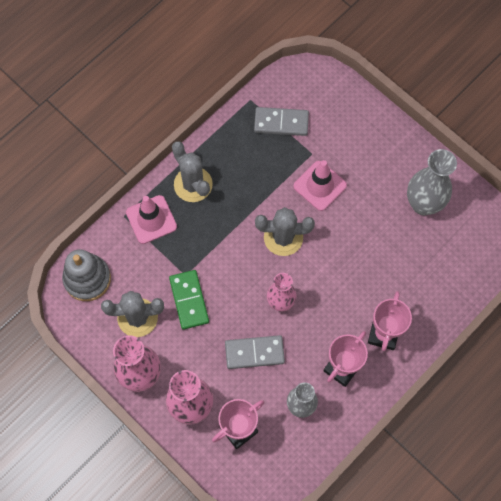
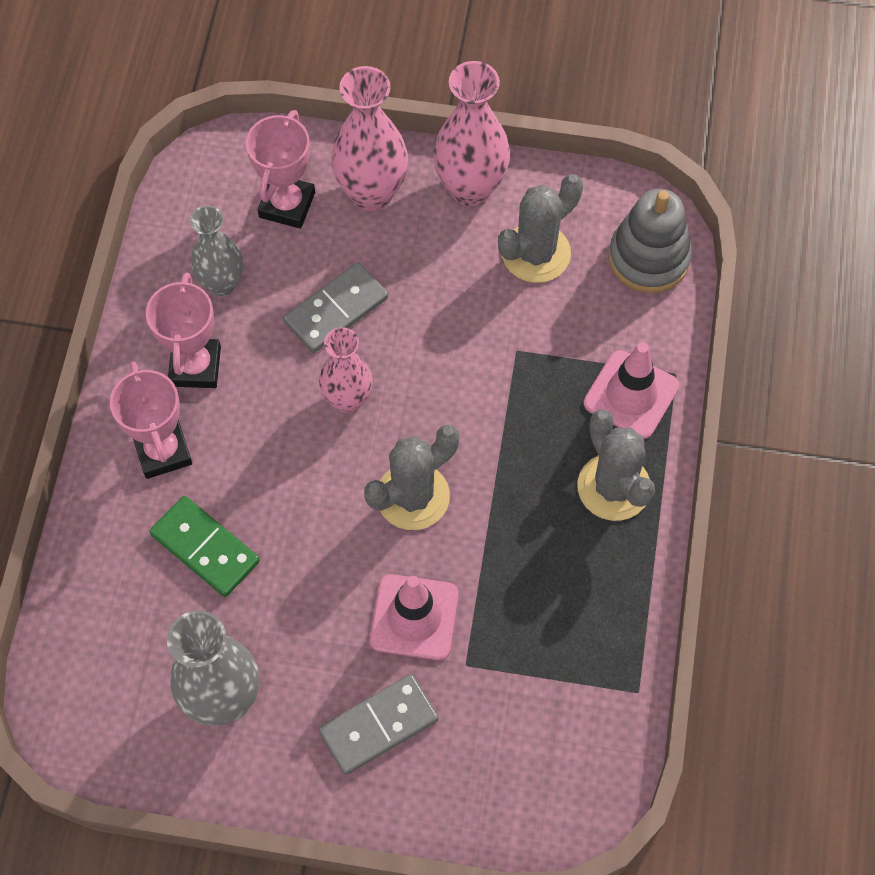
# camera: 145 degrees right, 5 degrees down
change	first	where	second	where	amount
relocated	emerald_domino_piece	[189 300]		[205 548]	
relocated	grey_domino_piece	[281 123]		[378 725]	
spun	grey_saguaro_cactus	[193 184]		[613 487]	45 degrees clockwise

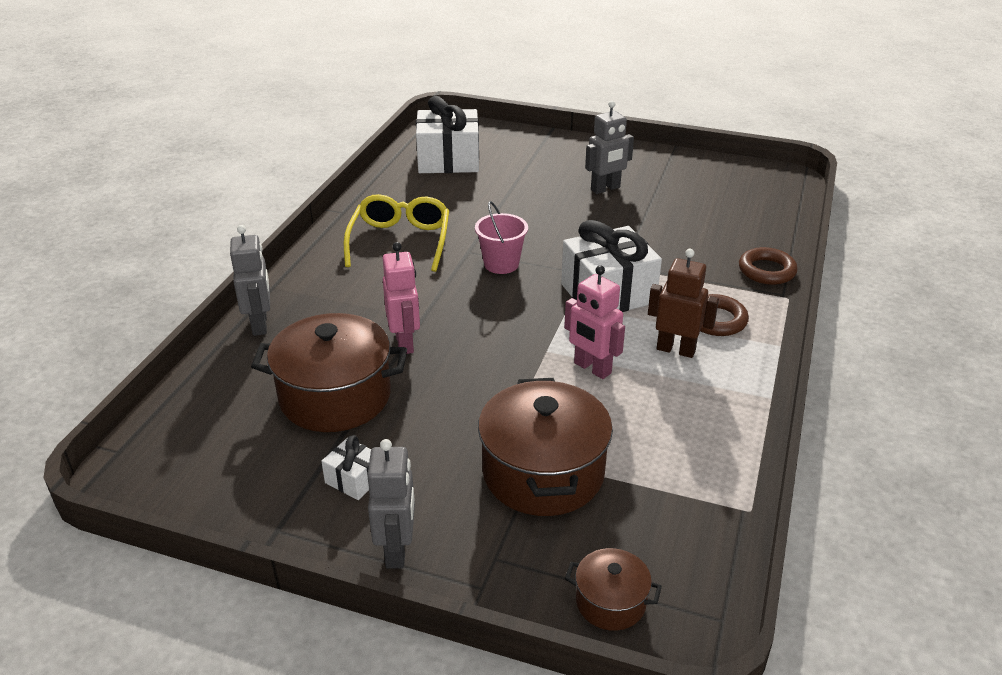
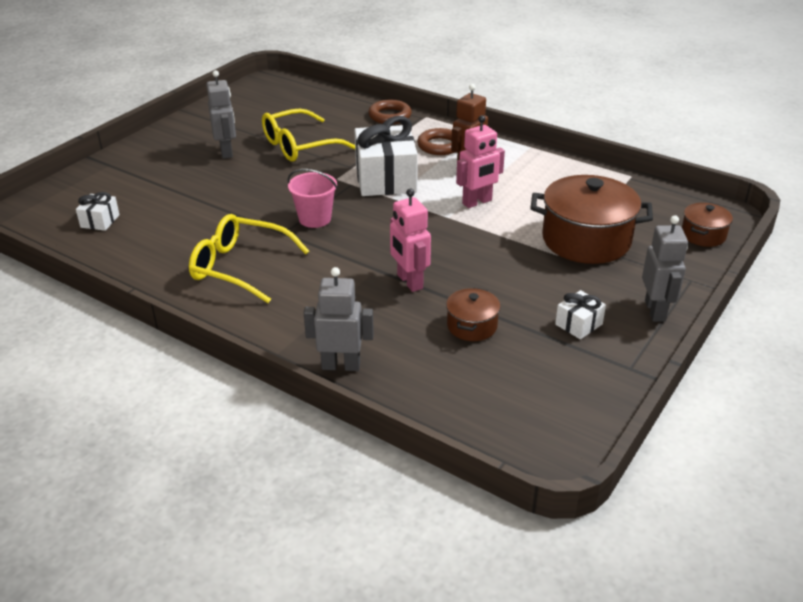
# camera: 75 degrees left, 0 degrees up
change	first	where	second	where	amount
appeared			yellow_eyeglasses	[299 146]	
spun	grey_toy_robot	[397 550]		[655 311]	75 degrees clockwise
spun	pink_toy_robot	[405 343]		[409 282]	120 degrees counterclockwise
size	russet_stockpot	[335 396]		[472 326]	x0.50
size	white_present	[448 160]		[100 221]	x0.47

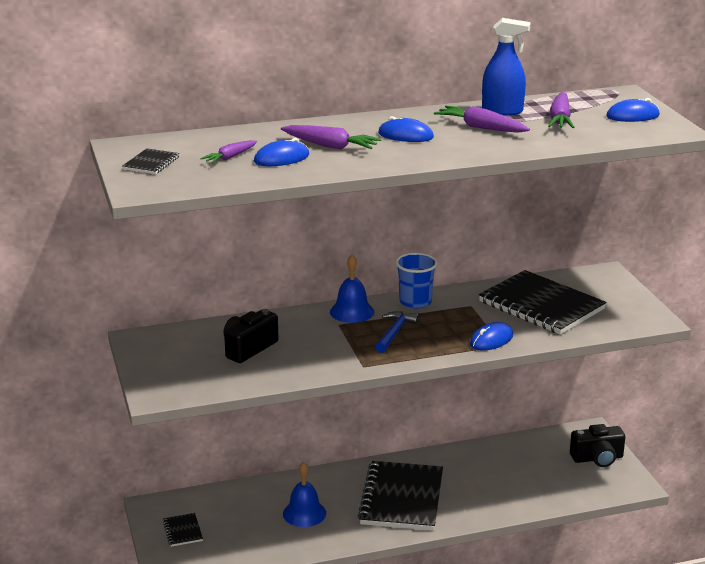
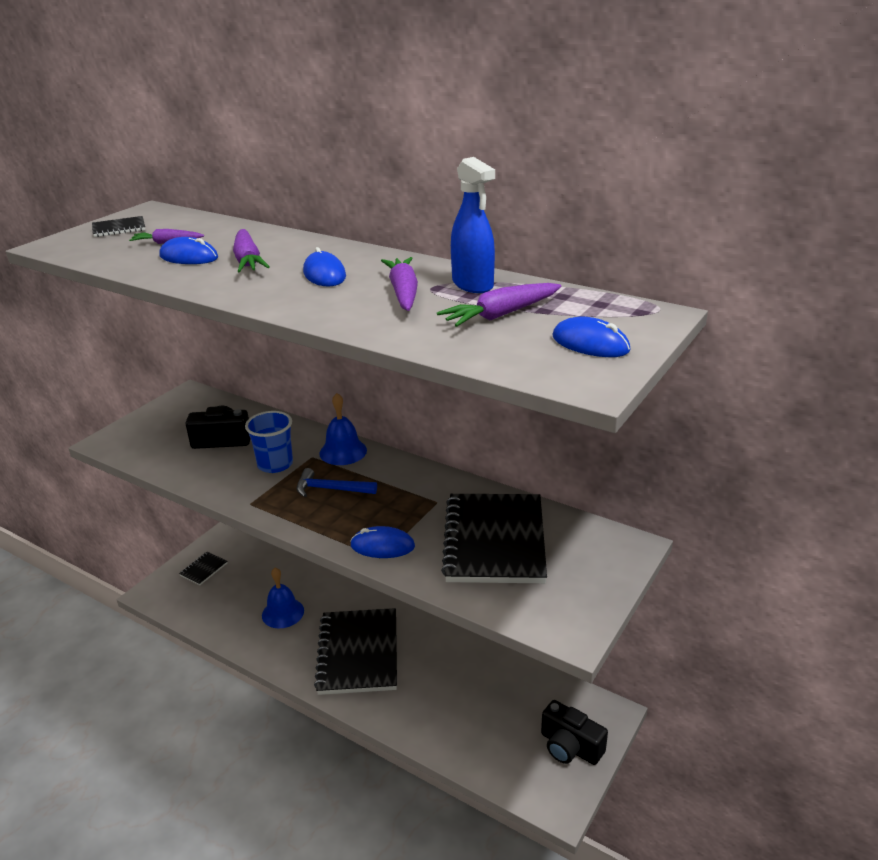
# camera: 50 degrees right, 5 degrees up
change	first	where	second	where	amount
relocated	cobalt_beaker	[415 302]		[275 464]	
spun	black_notepad	[401 498]		[358 653]	60 degrees counterclockwise
spun	cobalt_carpenter's_hammer	[394 332]		[331 489]	150 degrees counterclockwise

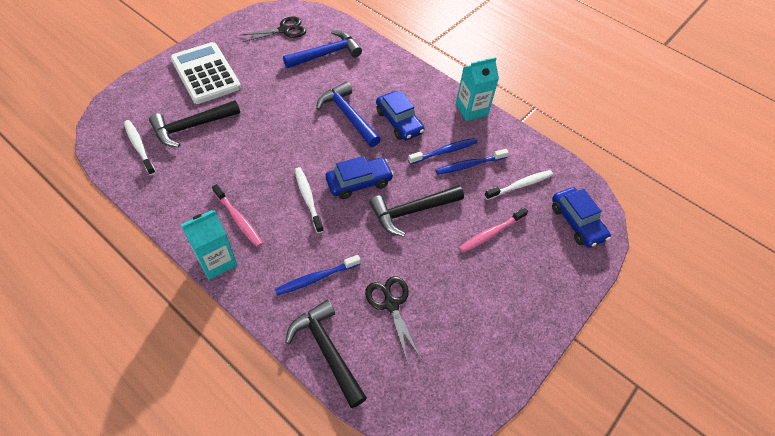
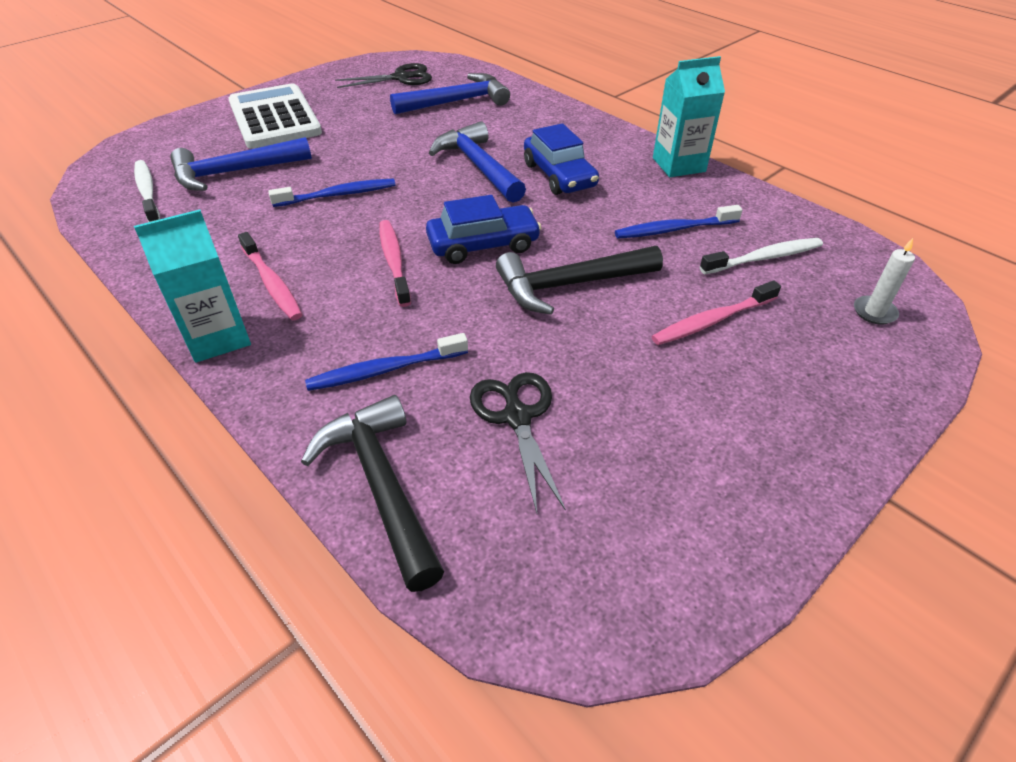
# camera: 10 degrees right, 10 degrees down
change	first	where	second	where	amount
relocated	cobalt_toothbrush	[444 151]		[338 195]	
exchanged	cobalt_car	[577 222]	white_pillar_candle	[874 312]	
colour	black_carpenter's_hammer	[192 126]	cobalt_carpenter's_hammer	[234 172]	
colour	white_toothbrush	[308 198]	pink_toothbrush	[394 261]	

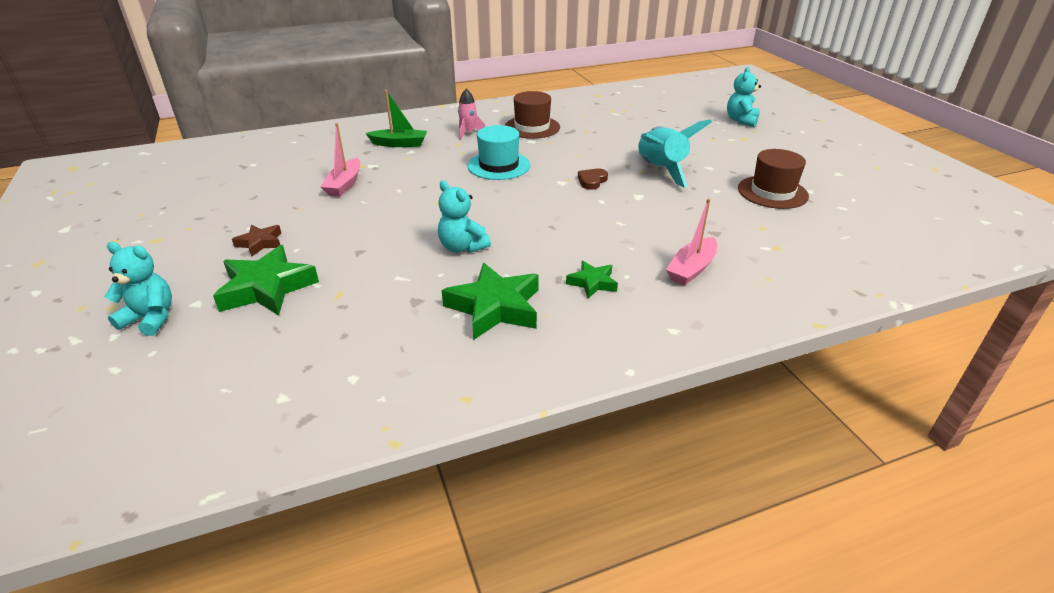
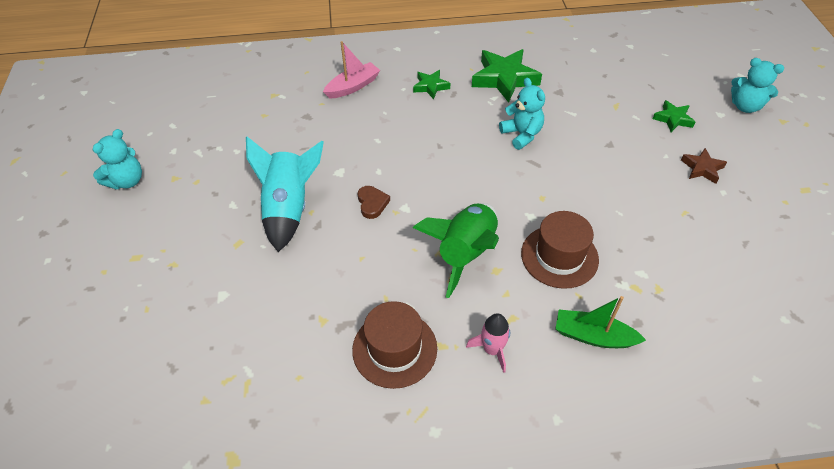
# camera: 165 degrees left, 15 degrees up
change	first	where	second	where	amount
missing	pink_boat	[344 184]			
relocated	aqua_teddy_bear	[741 121]		[127 181]	
relocated	russet_hat	[772 192]		[559 256]	
exchanged	aqua_hat	[499 165]	emerald_spaceship	[466 253]	
spun	russet_love_heart	[592 181]		[372 203]	60 degrees counterclockwise
size	emerald_five-pointed_star	[267 288]		[673 119]	x0.54

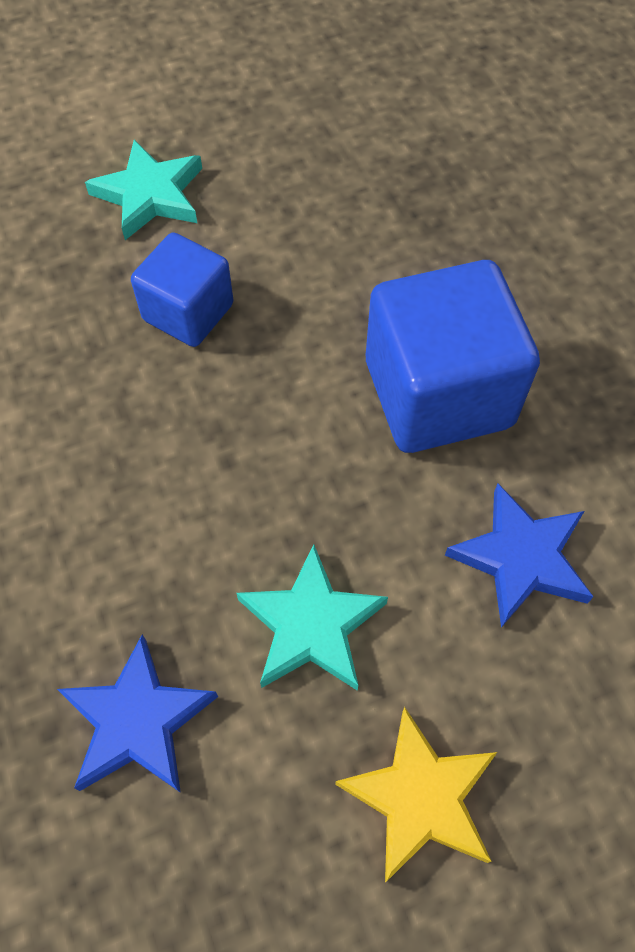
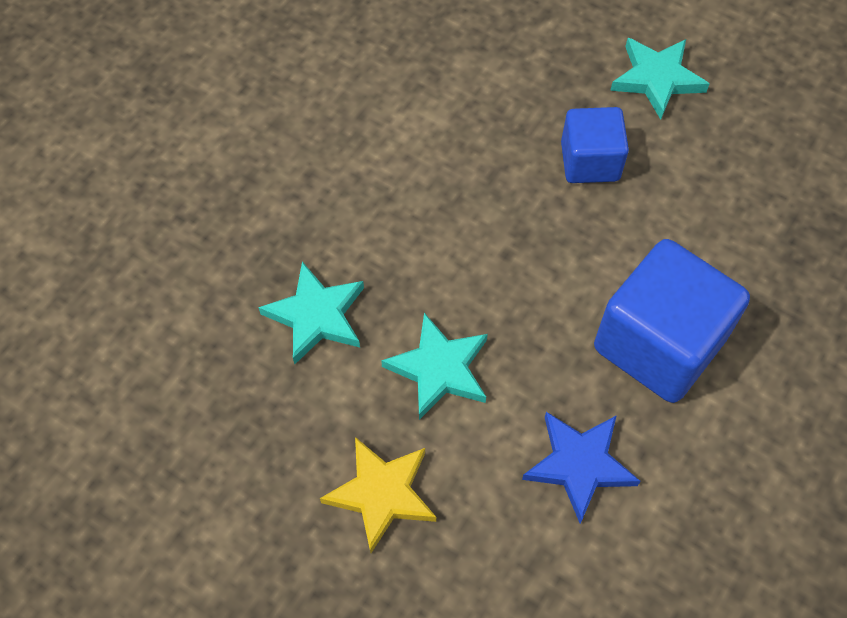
# camera: 55 degrees right, 0 degrees up
change	first	where	second	where	amount
colour	cobalt_five-pointed_star	[137 721]	aqua_five-pointed_star	[316 316]	

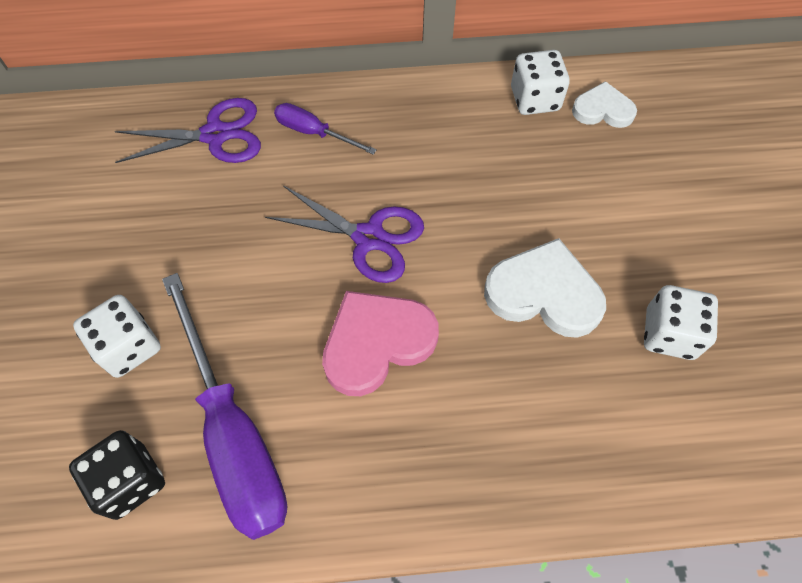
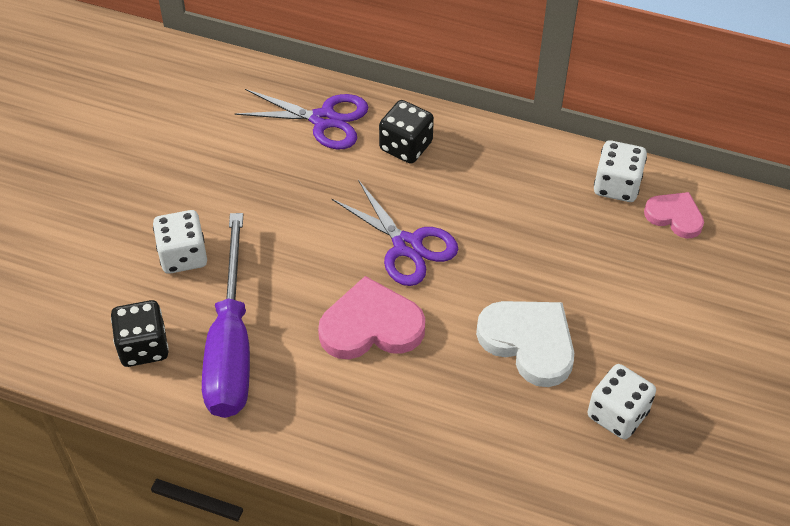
# camera: 25 degrees right, 10 degrees down
change	first	where	second	where	amount
exchanged	violet_flat_screwdriver	[314 133]	black_dice	[406 146]	
colour	white_love_heart	[603 110]	pink_love_heart	[674 216]	

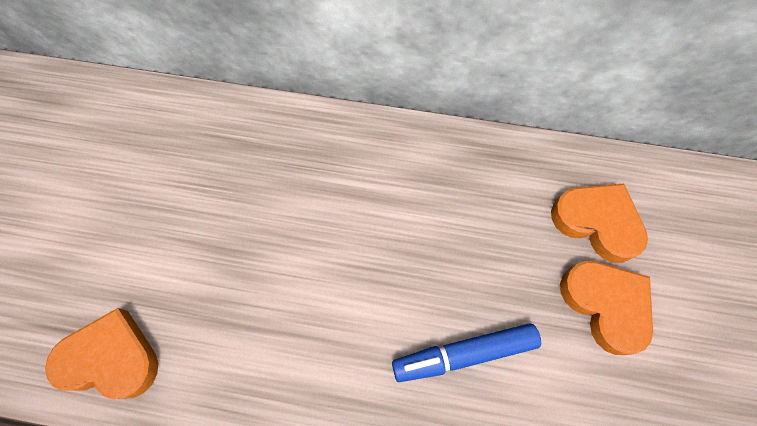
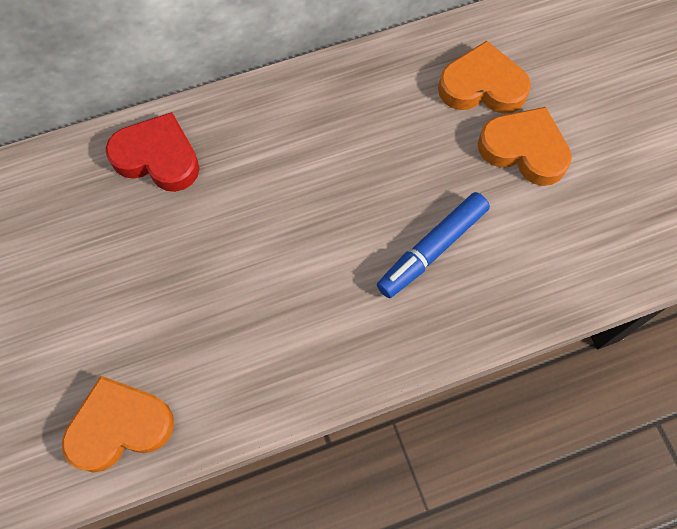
# camera: 30 degrees left, 0 degrees up
change	first	where	second	where	amount
appeared			scarlet_love_heart	[158 157]	

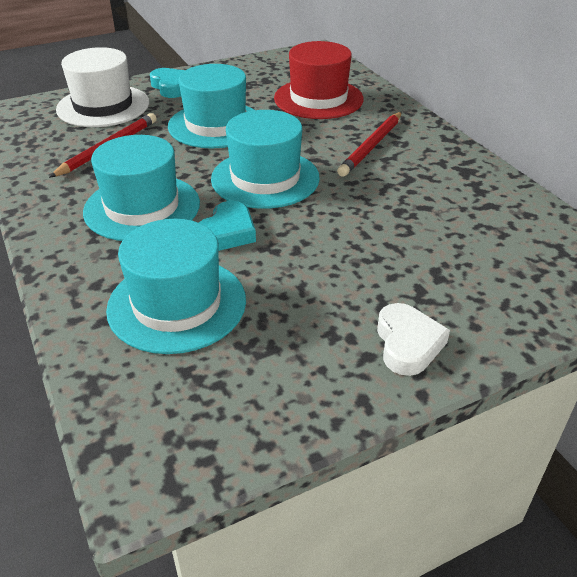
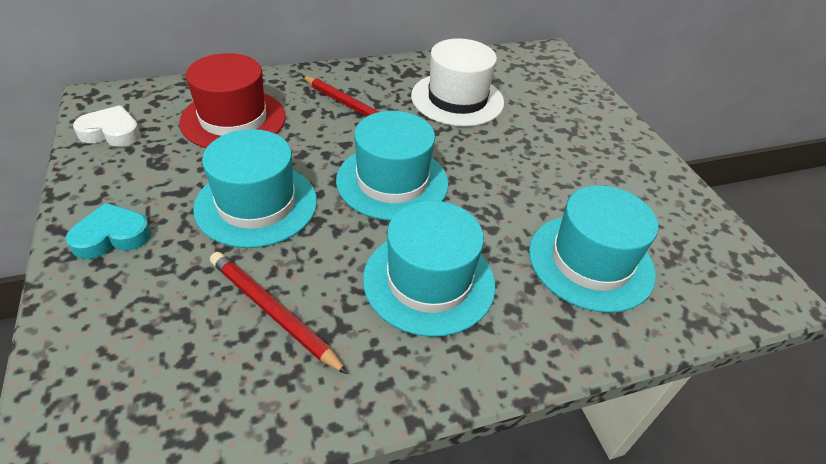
# camera: 85 degrees left, 5 degrees up
change	first	where	second	where	amount
missing	aqua_love_heart	[227 232]			
relocated	white_hat	[103 106]		[457 99]	
relocated	white_love_heart	[407 344]		[111 132]	

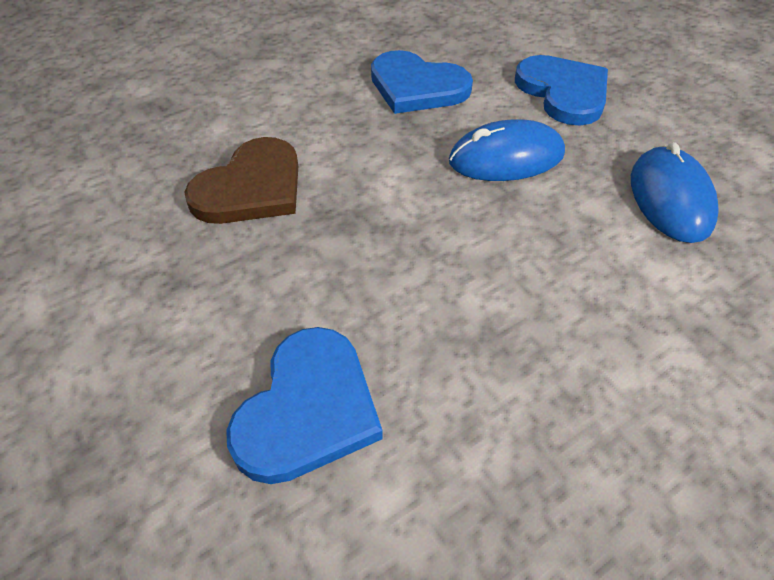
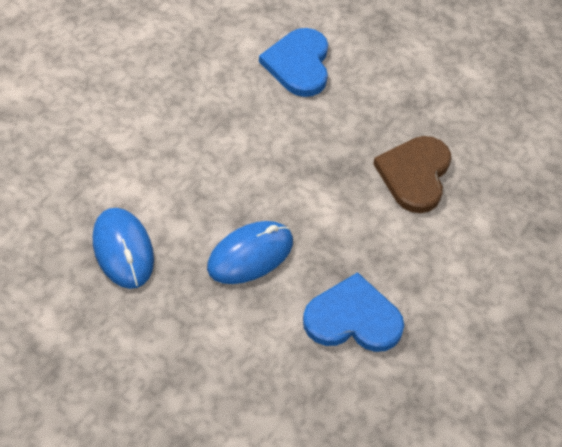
# camera: 155 degrees right, 5 degrees up
change	first	where	second	where	amount
missing	cobalt_love_heart	[563 92]			

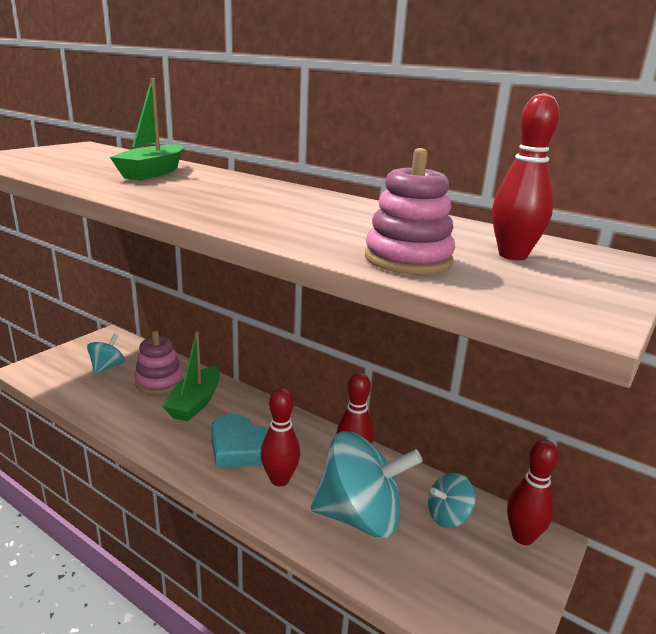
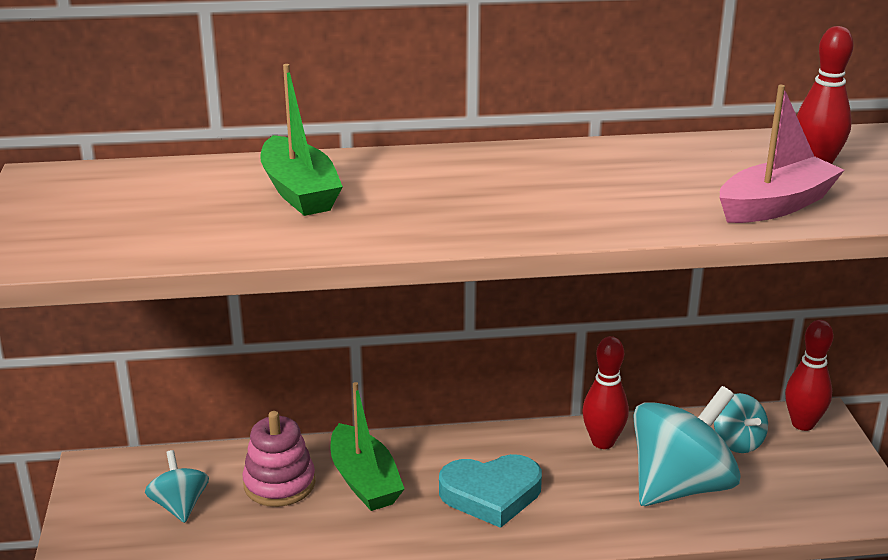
# camera: 40 degrees left, 5 degrees up
change	first	where	second	where	amount
missing	scarlet_tenpin	[280 479]			
exchanged	pink_stacking_rings	[408 259]	pink_boat	[775 205]	
spun	aqua_toy_top	[448 516]		[737 442]	45 degrees counterclockwise

